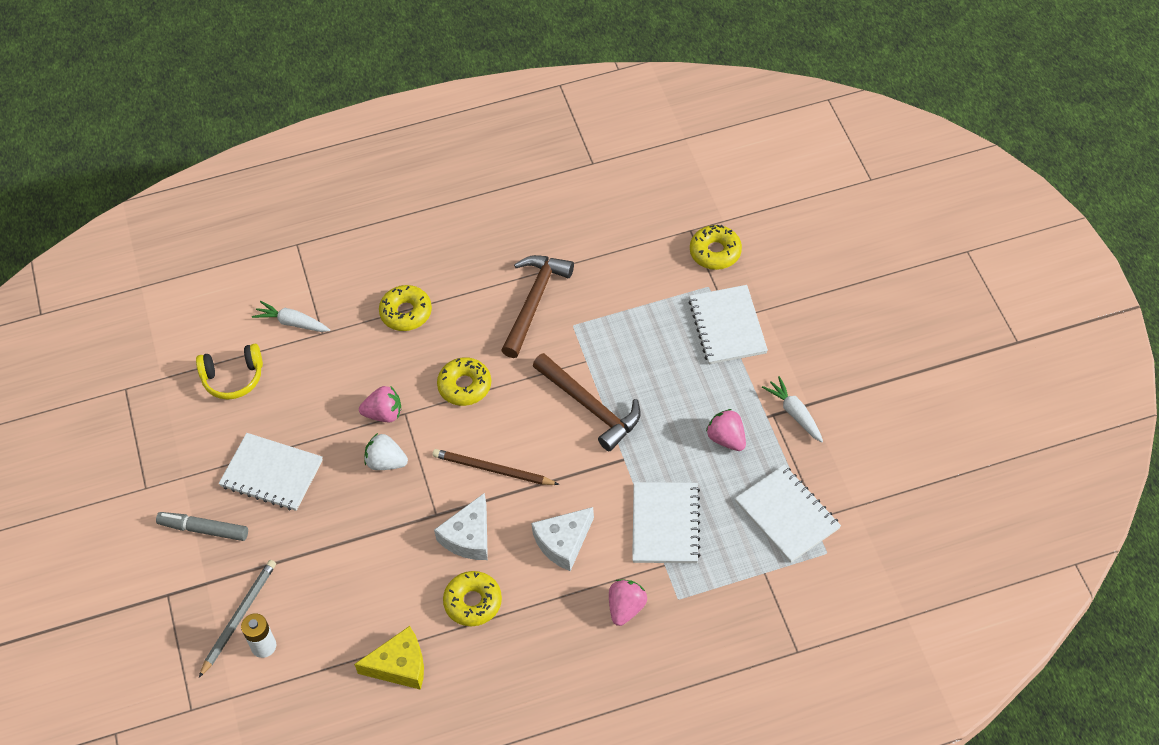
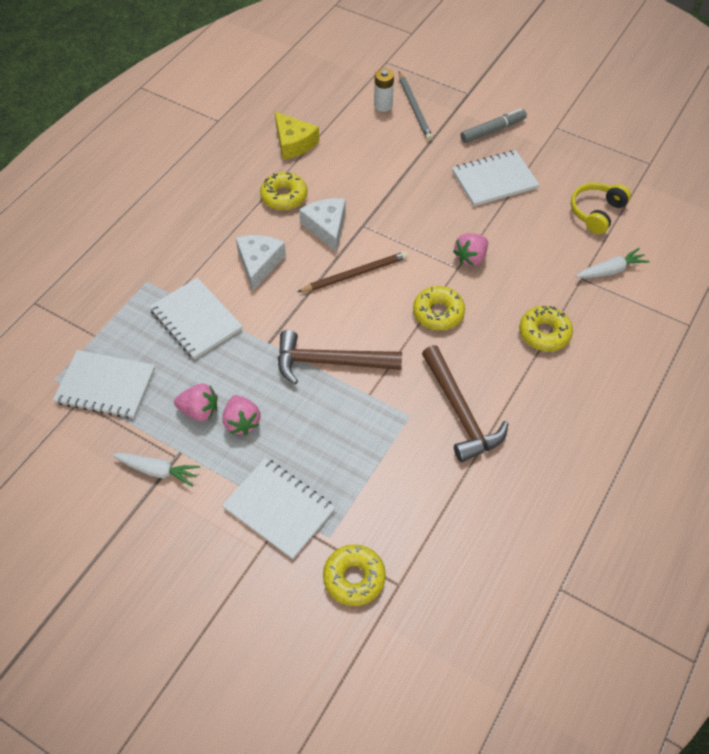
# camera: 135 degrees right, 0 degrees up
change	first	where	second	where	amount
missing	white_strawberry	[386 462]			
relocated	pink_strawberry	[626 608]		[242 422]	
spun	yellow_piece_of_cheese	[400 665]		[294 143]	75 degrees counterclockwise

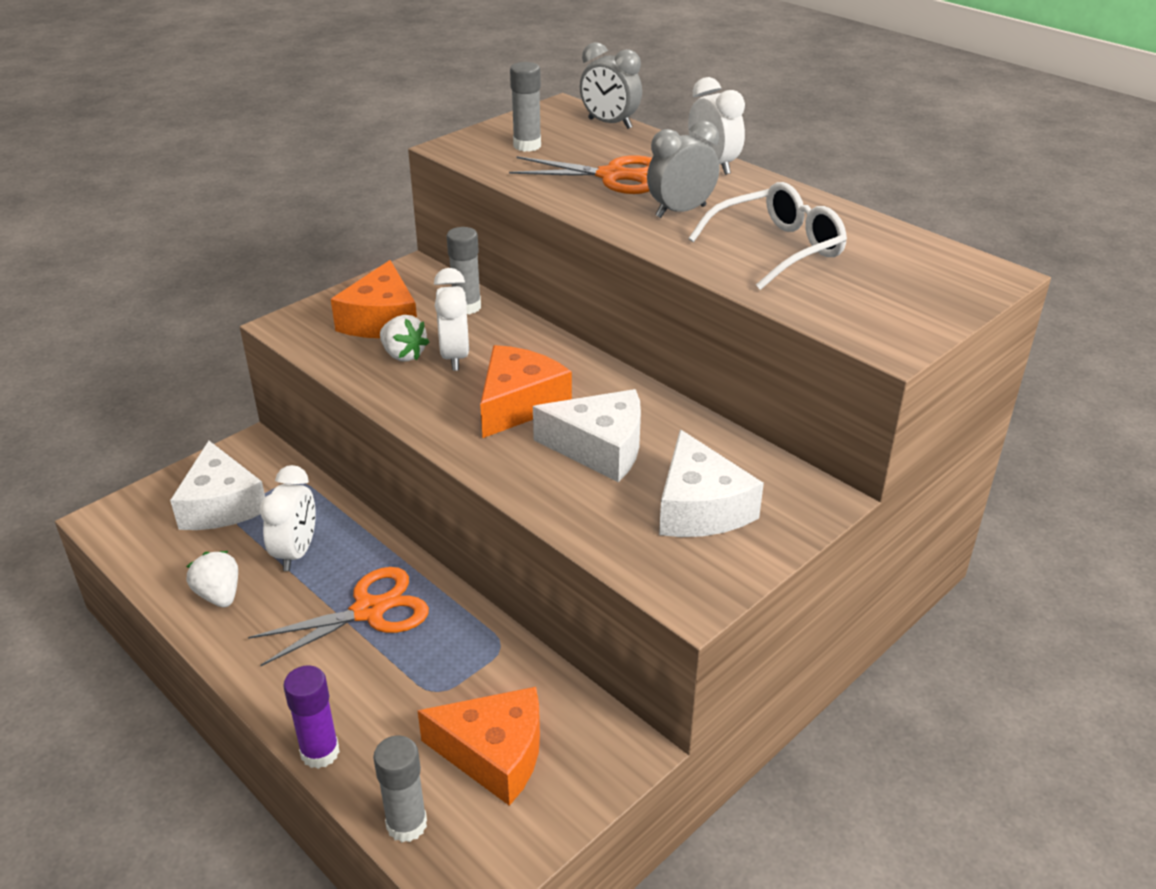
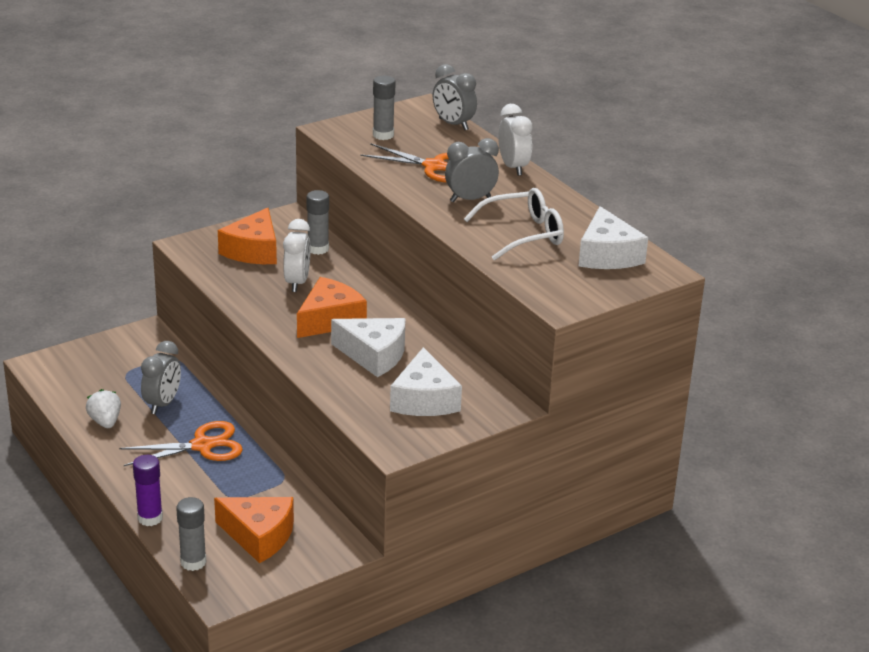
# camera: 10 degrees right, 5 degrees down
change	first	where	second	where	amount
missing	white_strawberry	[403 355]			
relocated	white_piece_of_cheese	[221 505]		[607 255]	
colour	white_clock	[296 552]	grey_clock	[162 404]	

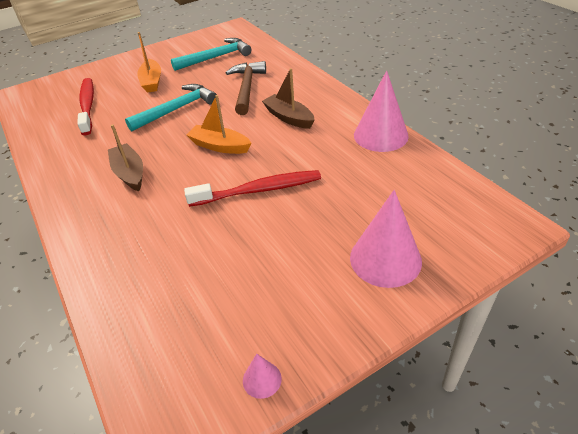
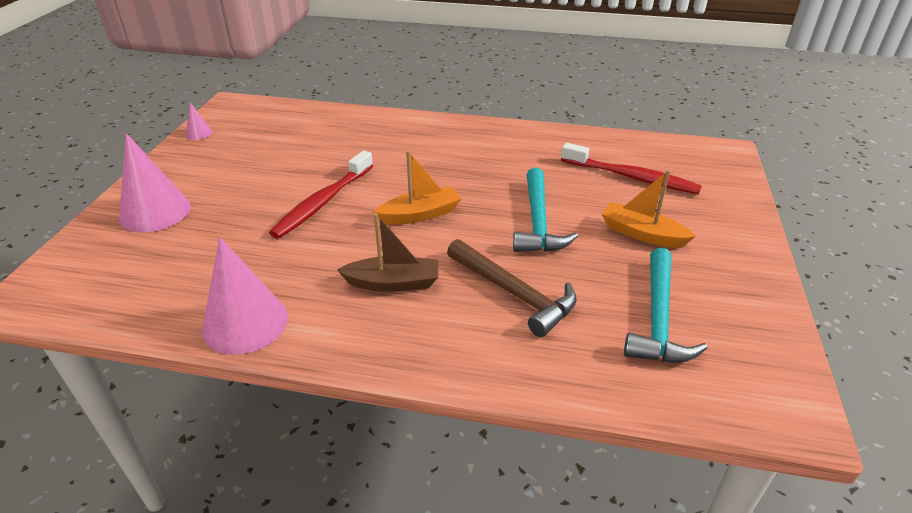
# camera: 130 degrees right, 5 degrees down
change	first	where	second	where	amount
missing	russet_boat	[129 173]			

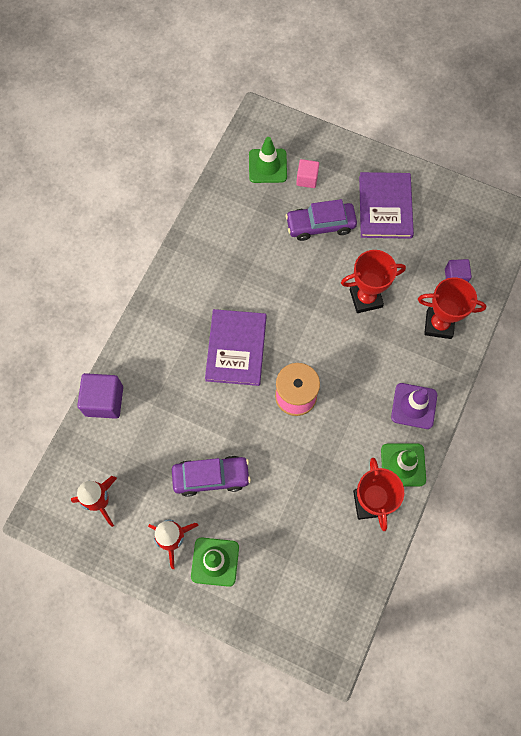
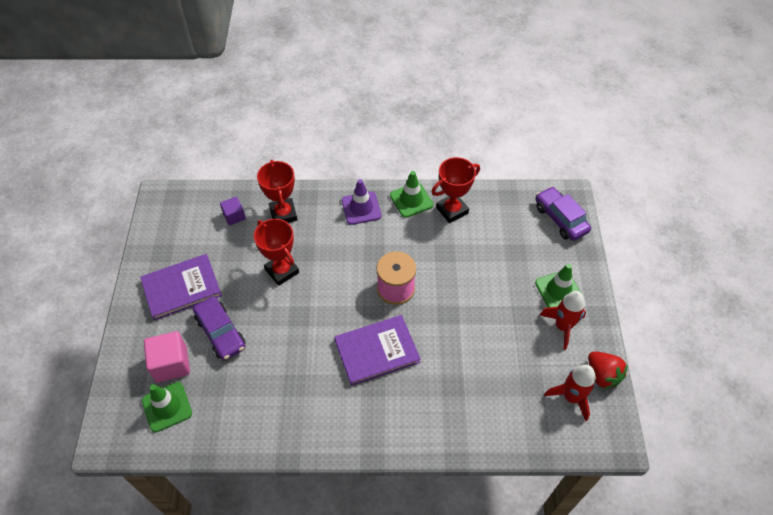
# camera: 115 degrees left, 15 degrees down
change	first	where	second	where	amount
missing	violet_cube	[104 401]			
appeared			scarlet_strawberry	[602 375]	
relocated	violet_car	[211 477]		[560 219]	
size	pink_cube	[307 179]		[171 364]	x1.65

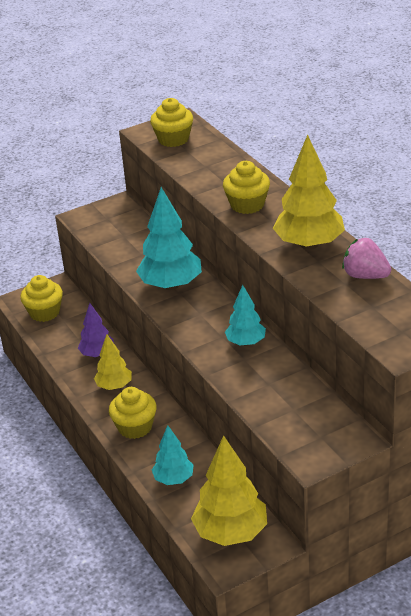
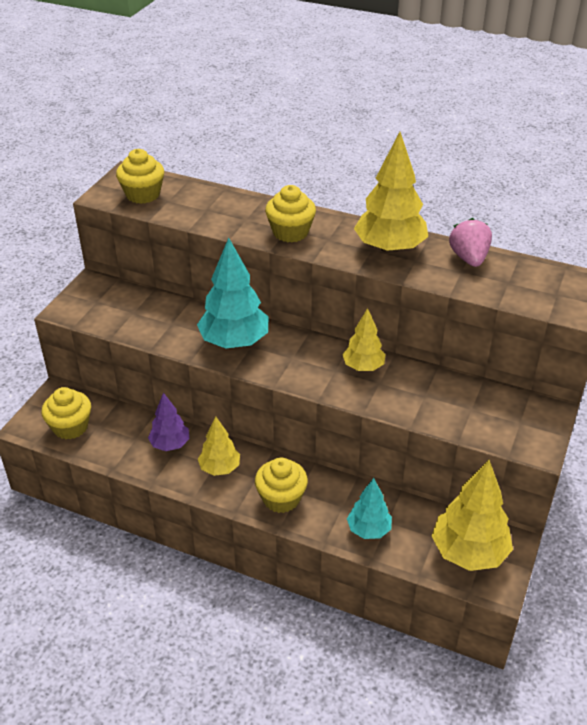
# camera: 40 degrees left, 5 degrees up
change	first	where	second	where	amount
colour	aqua_tree	[246 342]	yellow_tree	[363 367]	
spun	pink_strawberry	[365 276]		[469 258]	90 degrees clockwise

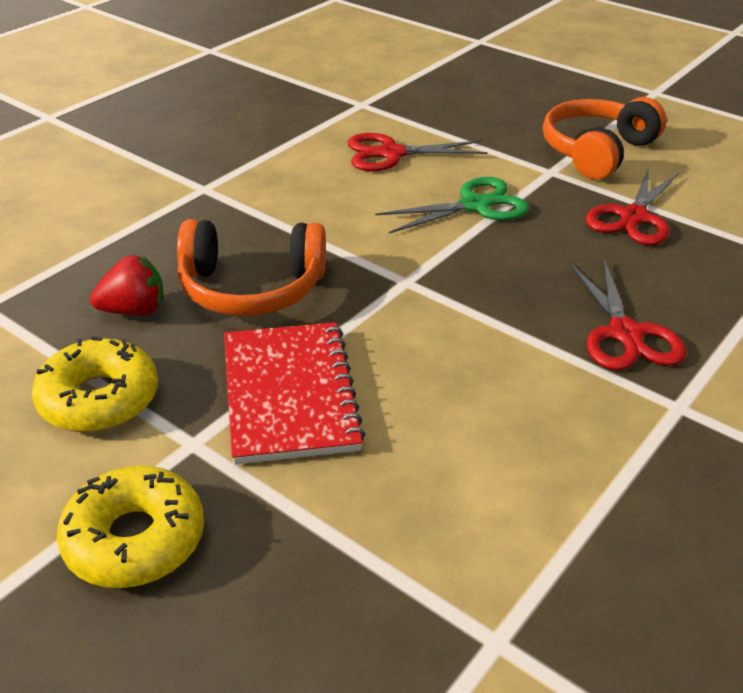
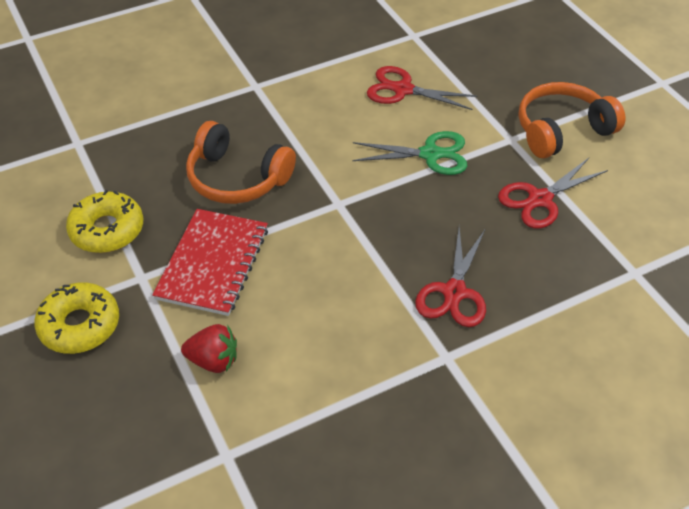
# camera: 25 degrees right, 10 degrees up
change	first	where	second	where	amount
relocated	scarlet_strawberry	[134 310]		[213 361]	

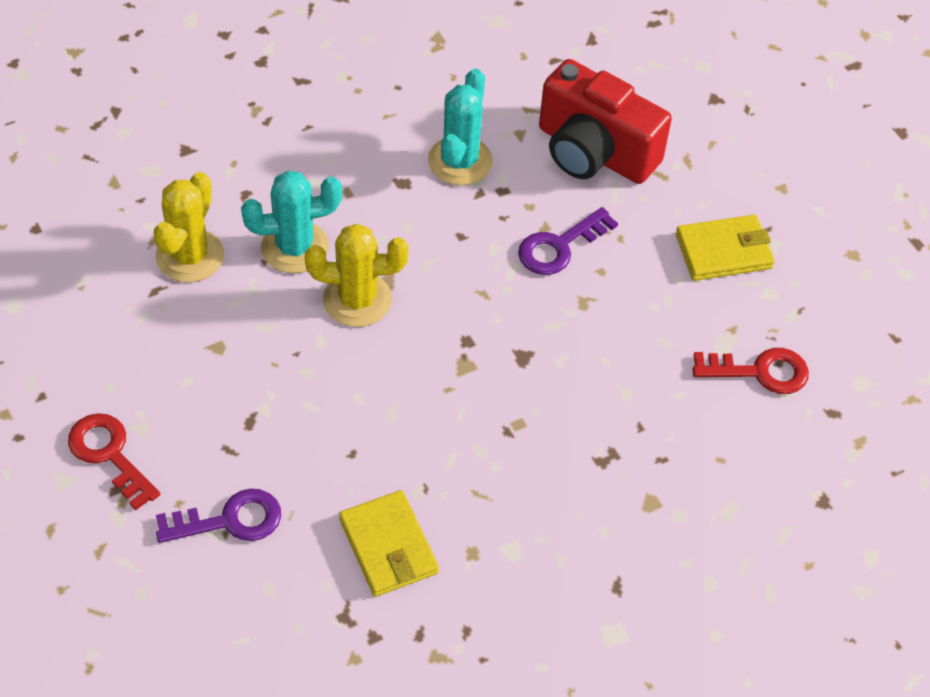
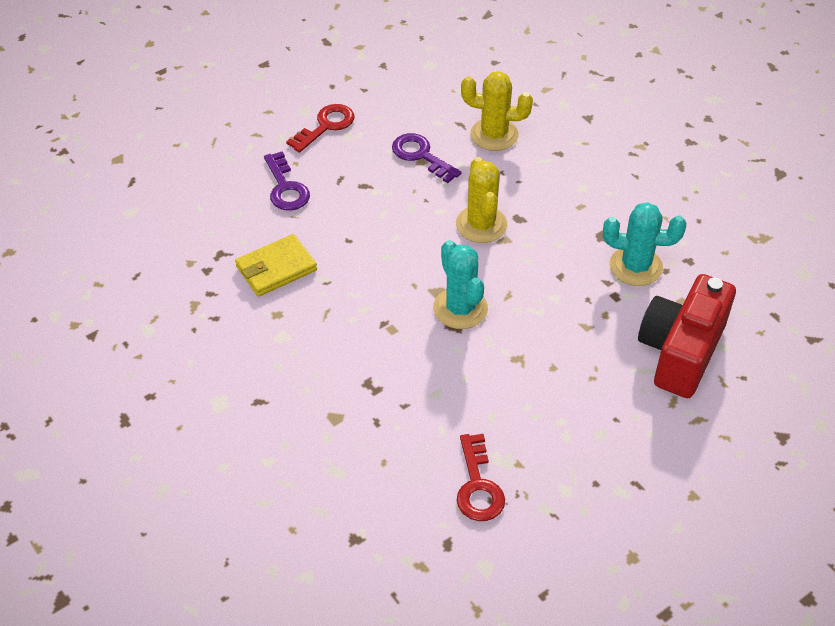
# camera: 85 degrees right, 5 degrees down
change	first	where	second	where	amount
missing	yellow_wallet	[723 251]			
relocated	aqua_saguaro_cactus	[294 247]		[460 308]	
relocated	violet_latchkey	[559 246]		[421 156]	

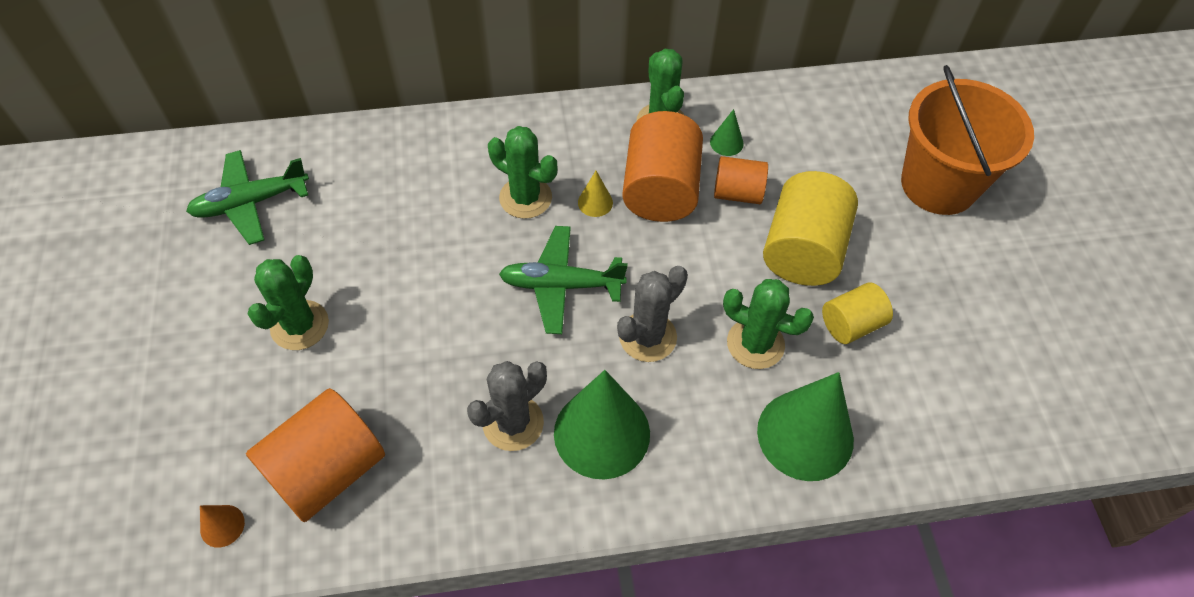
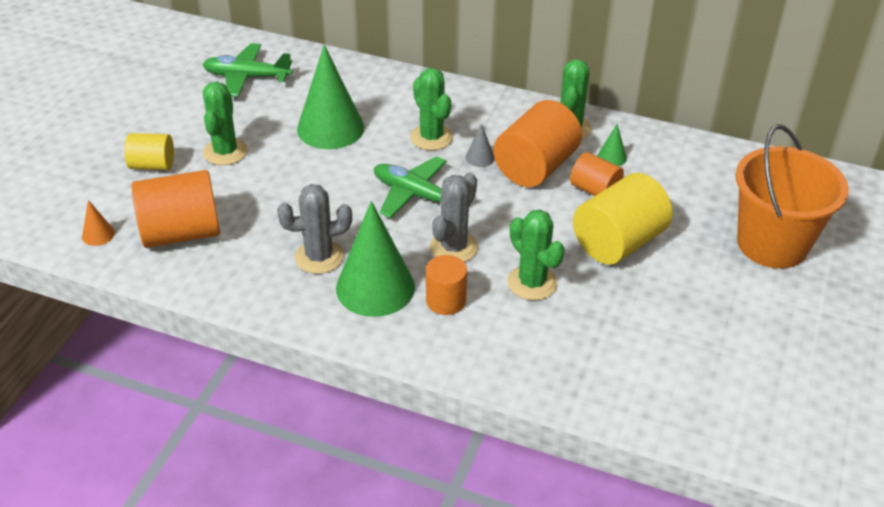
# camera: 30 degrees right, 15 degrees down
change	first	where	second	where	amount
appeared			bright_orange_cylinder_shape	[445 300]	
relocated	emerald_solid_cone	[805 435]		[330 128]	
relocated	yellow_cylinder_shape	[851 324]		[152 165]	
colour	yellow_solid_cone	[595 202]	grey_solid_cone	[480 157]	
spun	emerald_saguaro_cactus	[300 325]		[225 152]	45 degrees counterclockwise
spun	grey_saguaro_cactus	[647 337]		[454 247]	45 degrees counterclockwise

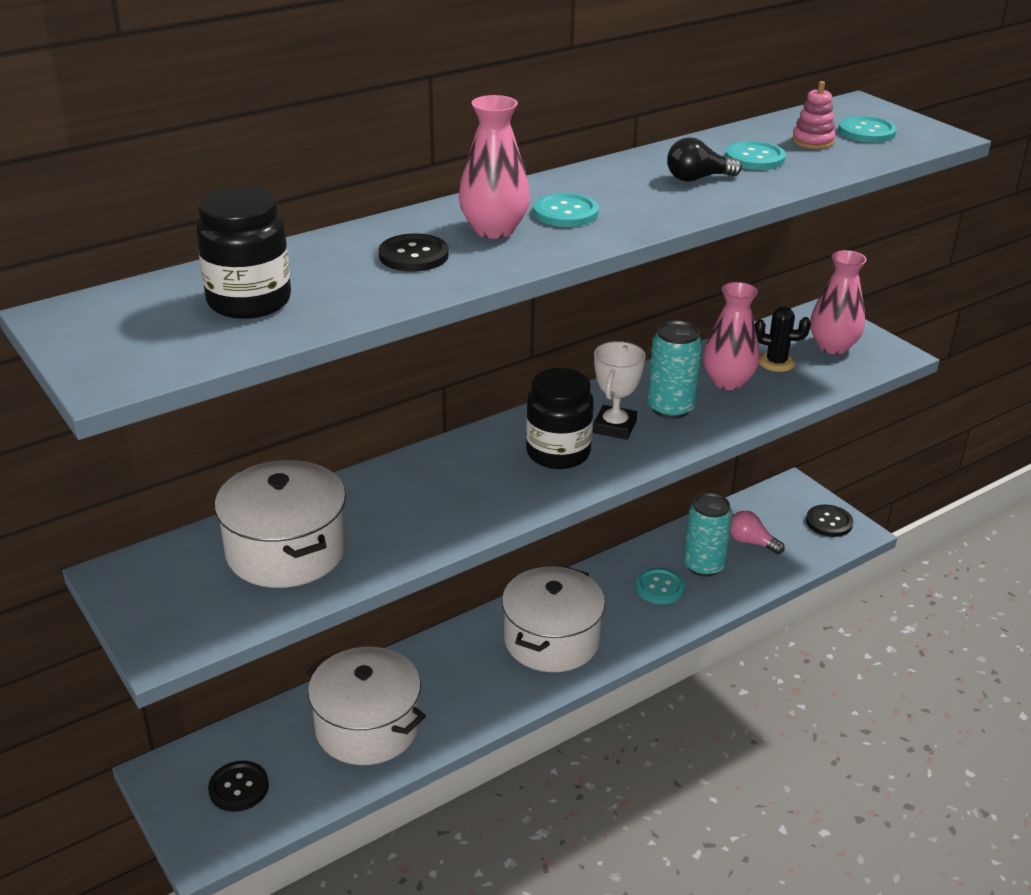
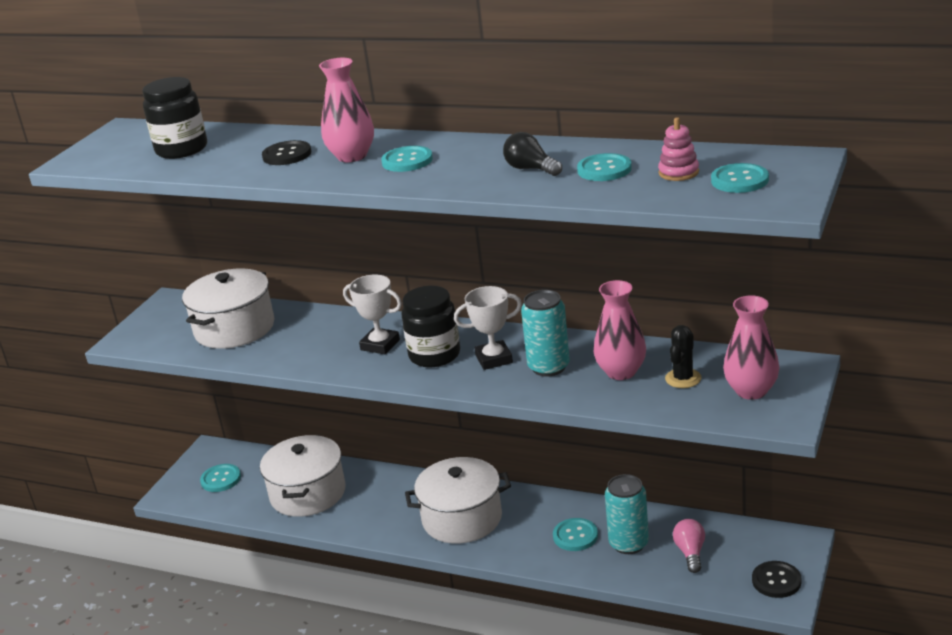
# camera: 60 degrees right, 5 degrees down
change	first	where	second	where	amount
appeared			white_prize_cup	[380 345]	
colour	black_sewing_button	[239 788]	aqua_sewing_button	[221 479]	
spun	black_saguaro_cactus	[776 362]		[683 378]	45 degrees clockwise

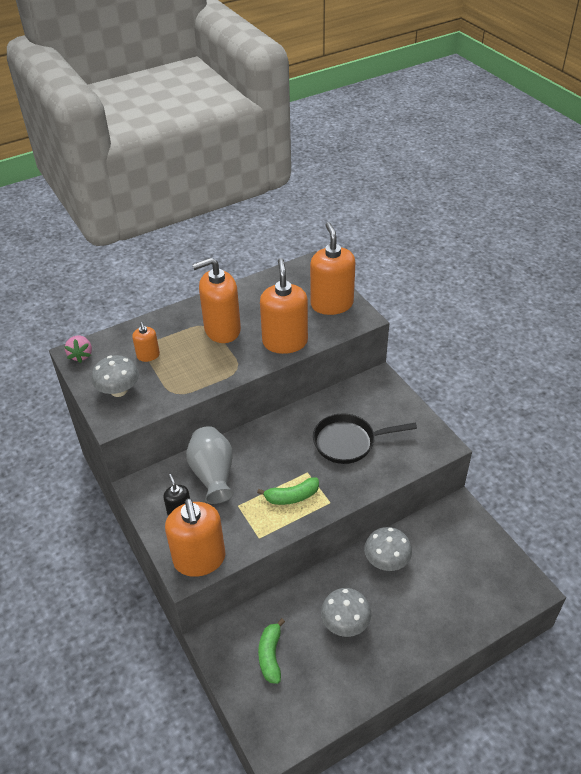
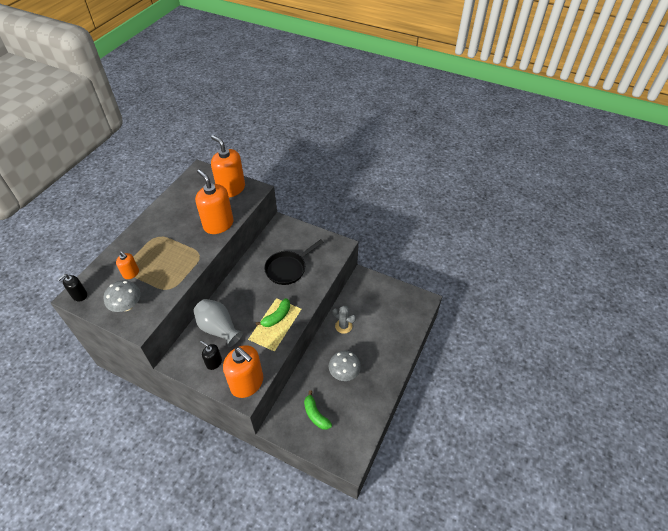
# camera: 35 degrees left, 5 degrees up
change	first	where	second	where	amount
missing	bright_orange_pump_bottle	[222 330]			
exchanged	pink_strawberry	[81 355]	black_pump_bottle	[79 295]	
exchanged	grey_fungus	[386 561]	grey_saguaro_cactus	[343 326]	

